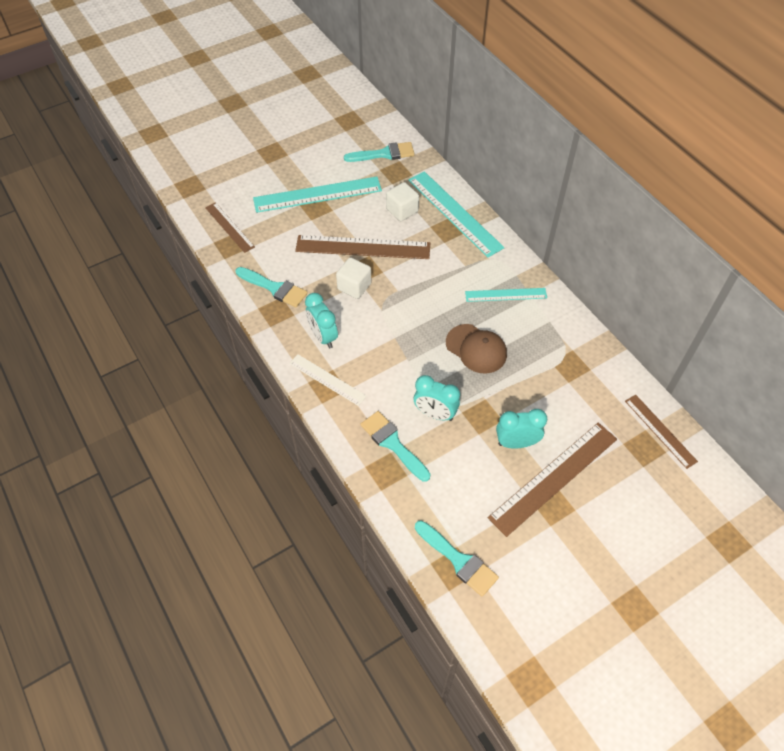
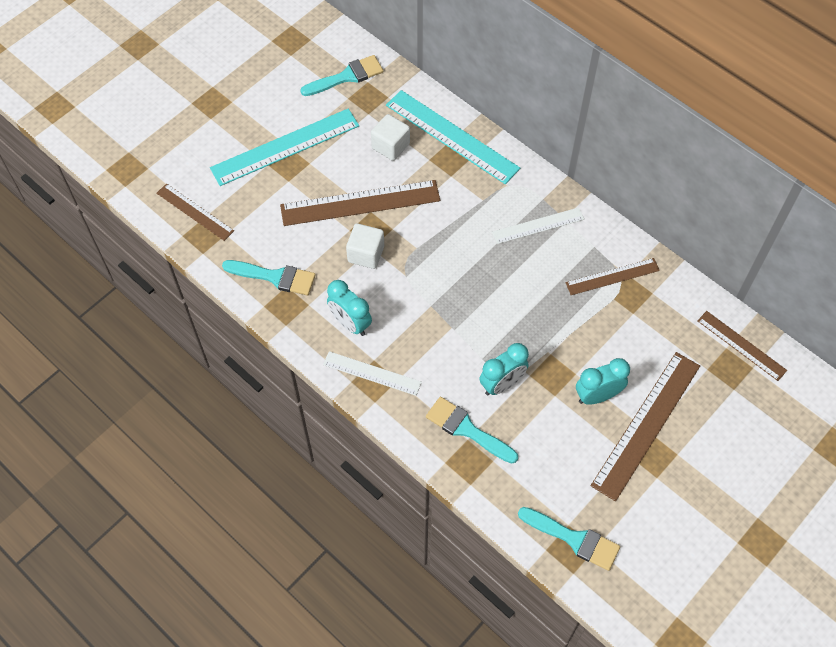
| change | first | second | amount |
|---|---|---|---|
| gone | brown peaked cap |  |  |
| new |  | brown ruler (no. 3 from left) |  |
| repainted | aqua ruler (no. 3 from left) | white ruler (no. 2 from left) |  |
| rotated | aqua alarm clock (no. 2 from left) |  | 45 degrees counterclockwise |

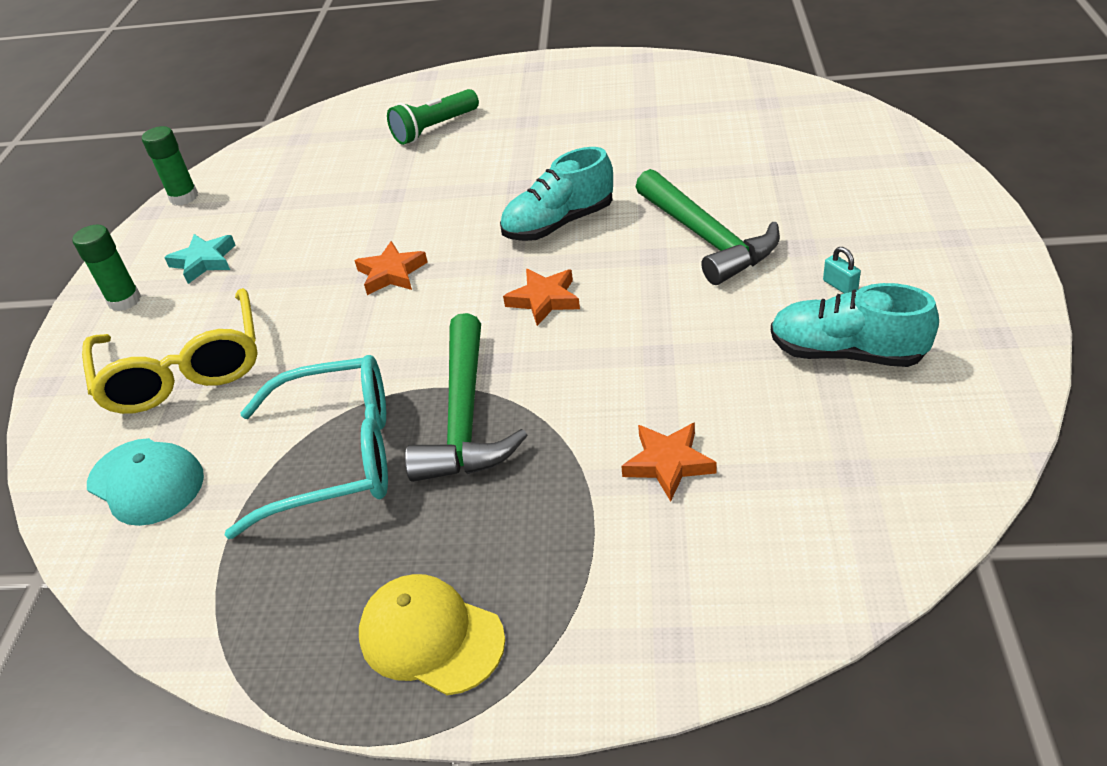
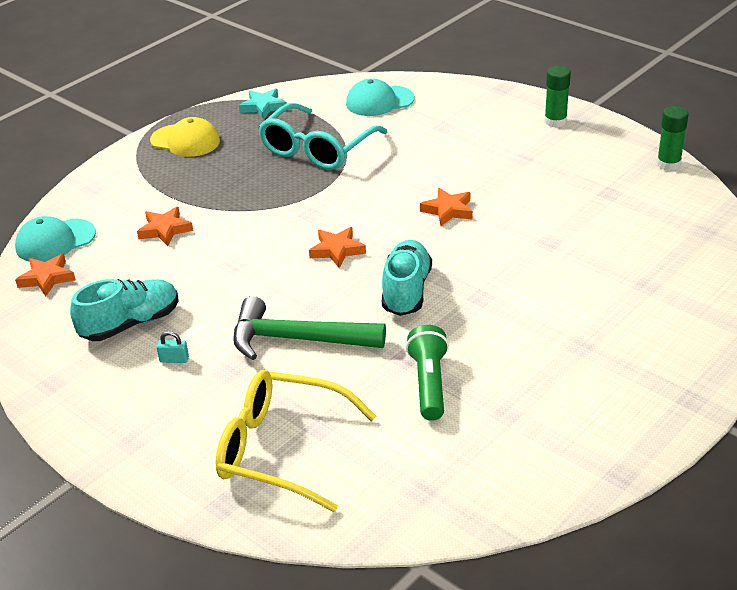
| change | first | second | amount |
|---|---|---|---|
| gone | emerald carpenter's hammer (no. 1 from left) |  |  |
| new |  | aqua peaked cap (no. 1 from left) |  |
| new |  | bright orange star shape (no. 1 from left) |  |
| shifted | yellow glasses |  |  |
| shifted | aqua star shape |  |  |
| shifted | emerald torch |  |  |
| rotated | yellow peaked cap |  | 45 degrees clockwise |

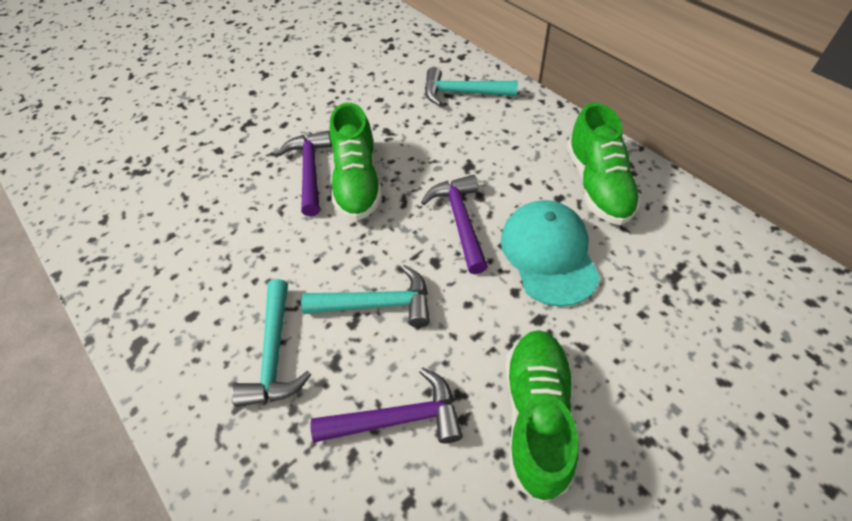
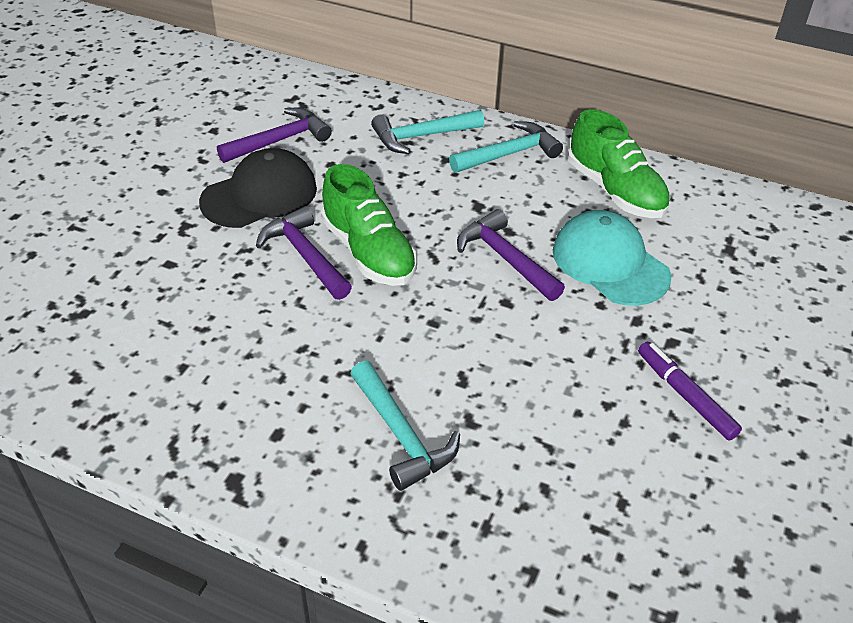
| change | first | second | amount |
|---|---|---|---|
| new |  | ebony peaked cap |  |
| shifted | aqua carpenter's hammer (no. 2 from left in the first image) | aqua carpenter's hammer (no. 3 from left) |  |
| shifted | purple carpenter's hammer (no. 2 from left in the first image) | purple carpenter's hammer (no. 1 from left) |  |
| swapped | emerald shoe (no. 2 from left) | purple marker |  |

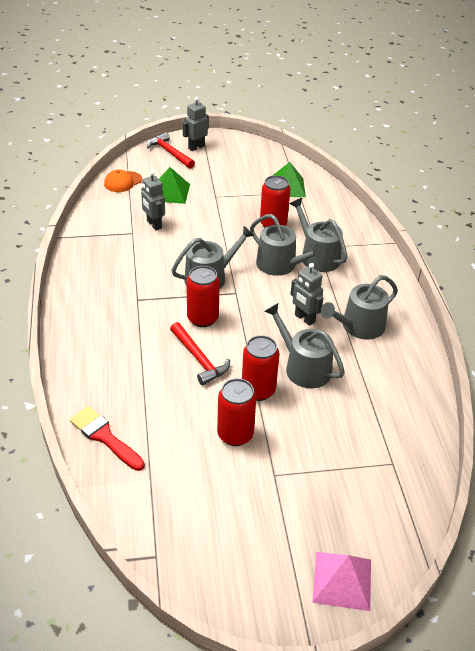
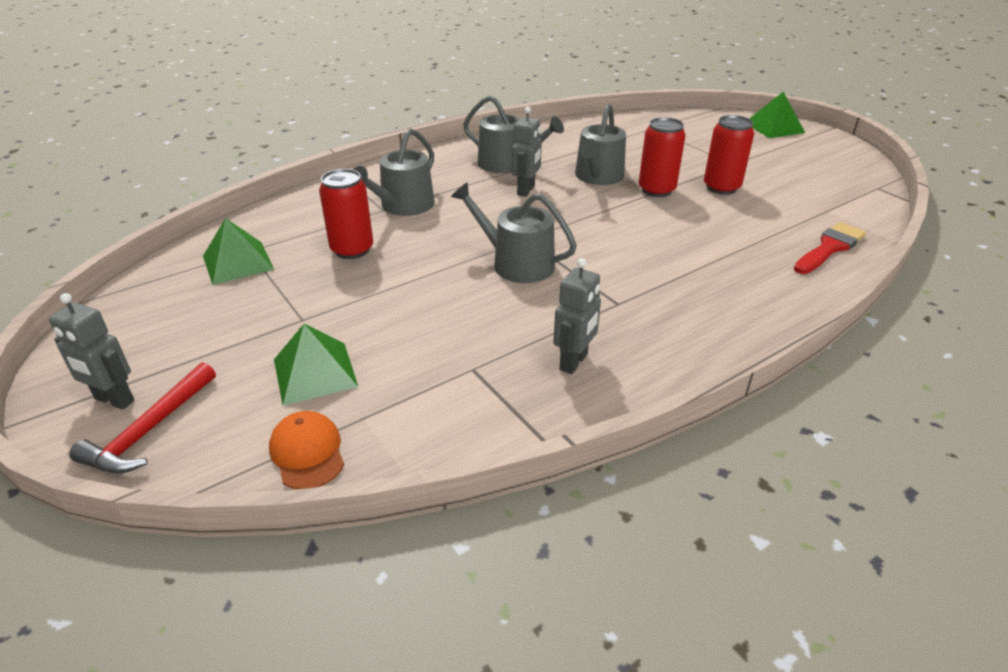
| change | first | second | amount |
|---|---|---|---|
| gone | scarlet carpenter's hammer (no. 2 from left) |  |  |
| gone | scarlet can (no. 1 from left) |  |  |
| gone | grey sprinkling can (no. 2 from left) |  |  |
| shifted | grey toy robot (no. 1 from left in the first image) | grey toy robot (no. 3 from left) |  |
| repainted | rosy pyramid shape | emerald pyramid shape (no. 3 from left) |  |
| rotated | scarlet brush |  | 150 degrees counterclockwise |
| rotated | bright orange peaked cap |  | 135 degrees counterclockwise |

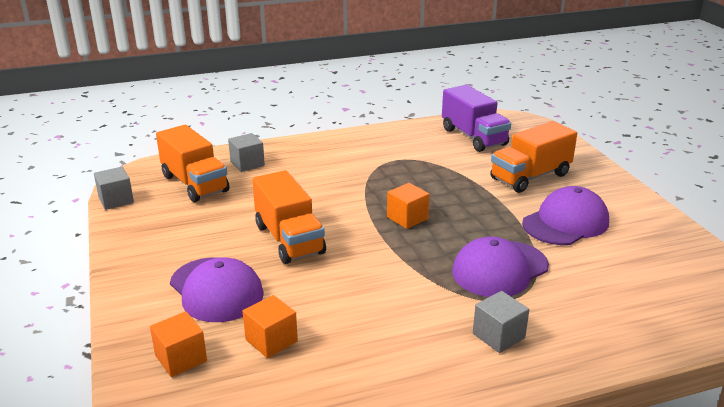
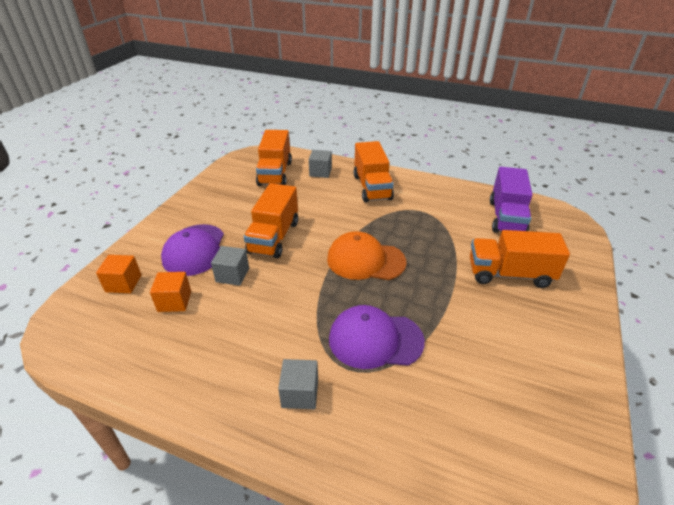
| change | first | second | amount |
|---|---|---|---|
| gone | purple peaked cap (no. 3 from left) |  |  |
| new |  | bright orange truck (no. 3 from left) |  |
| shifted | grey solid cube (no. 1 from left) |  |  |
| swapped | bright orange solid cube (no. 3 from left) | bright orange peaked cap |  |

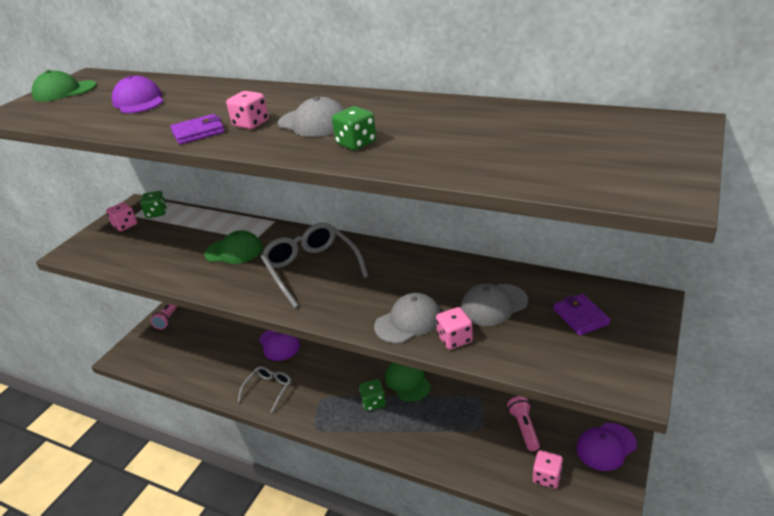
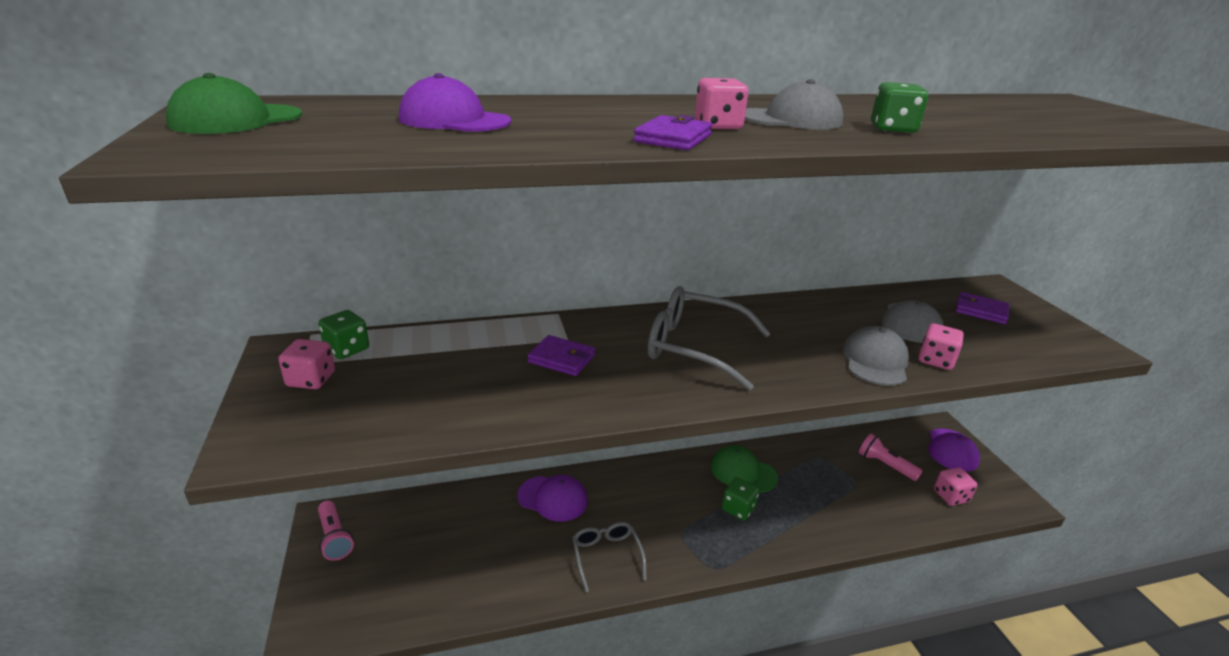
| change | first | second | amount |
|---|---|---|---|
| swapped | emerald peaked cap (no. 2 from left) | purple wallet (no. 1 from left) |  |

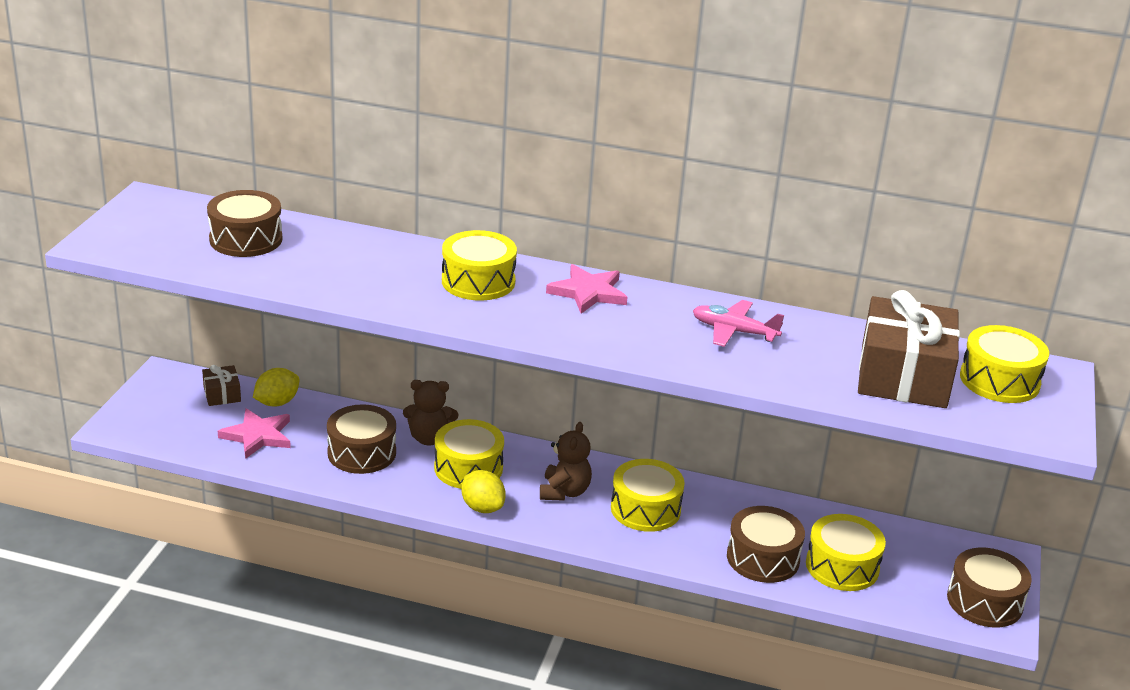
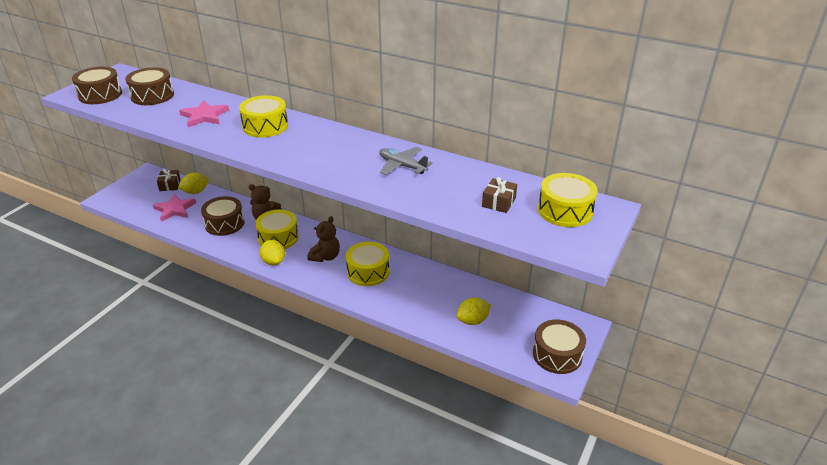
| change | first | second | amount |
|---|---|---|---|
| shifted | rosy star shape (no. 2 from left) |  |  |
| shifted | brown toy drum (no. 3 from left in the first image) | brown toy drum (no. 1 from left) |  |
| swapped | yellow toy drum (no. 4 from left) | yellow lemon (no. 3 from left) |  |
| repainted | rosy plane | grey plane |  |
| scaled | brown wrapped gift (no. 2 from left) |  | x0.45 |

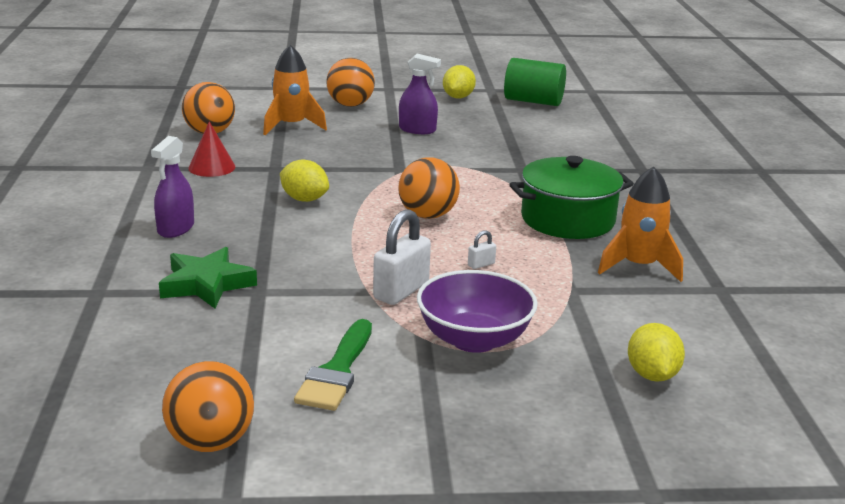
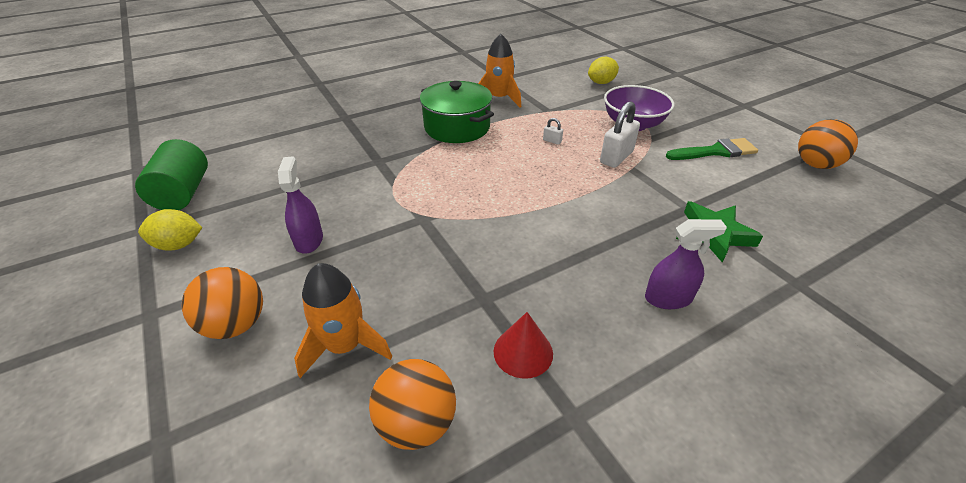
| change | first | second | amount |
|---|---|---|---|
| gone | yellow lemon (no. 1 from left) |  |  |
| gone | bright orange ball (no. 4 from left) |  |  |
| rotated | white lock (no. 1 from left in the first image) | white lock (no. 2 from left) | 60 degrees counterclockwise |

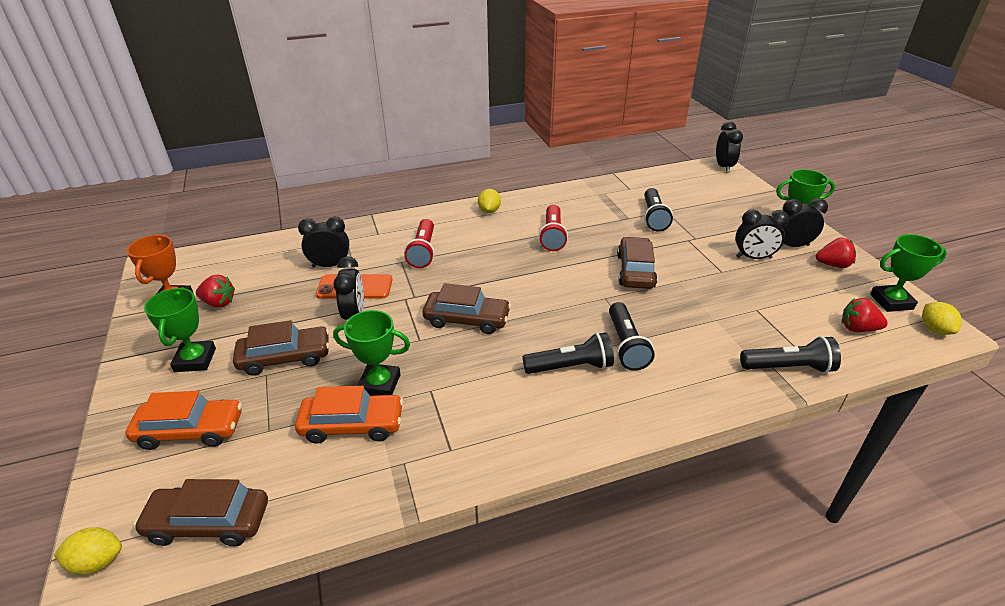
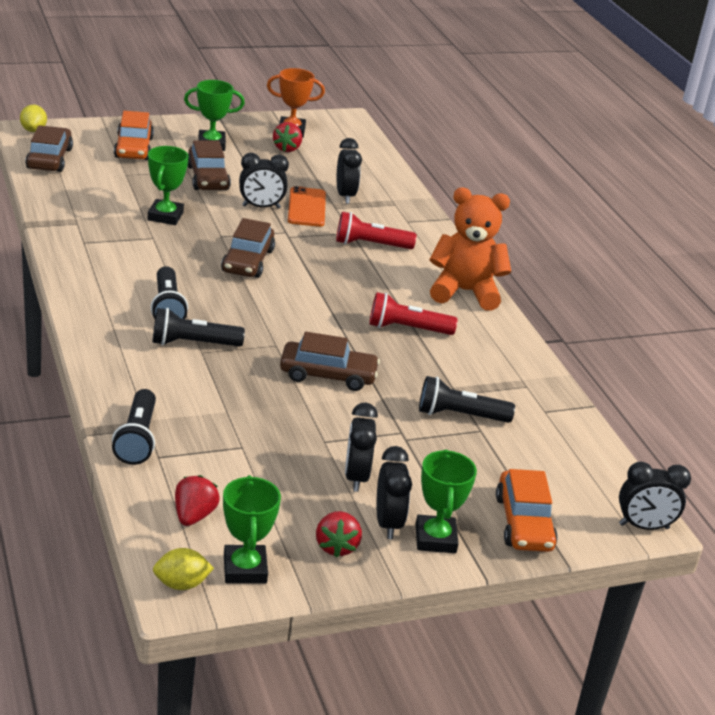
| change | first | second | amount |
|---|---|---|---|
| shifted | bright orange car (no. 2 from left) |  |  |
| swapped | yellow lemon (no. 2 from left) | bright orange stuffed bear |  |

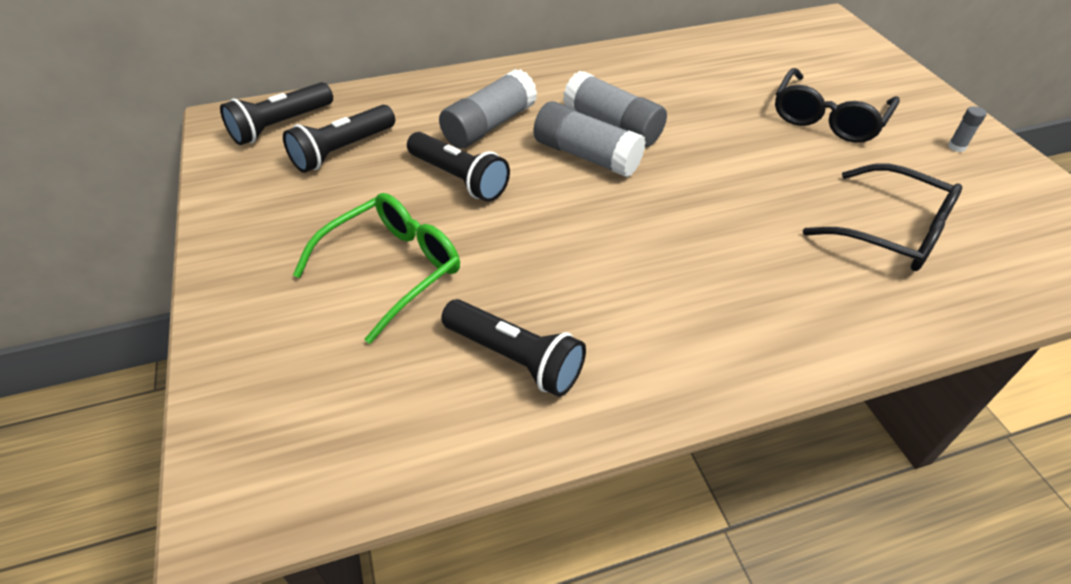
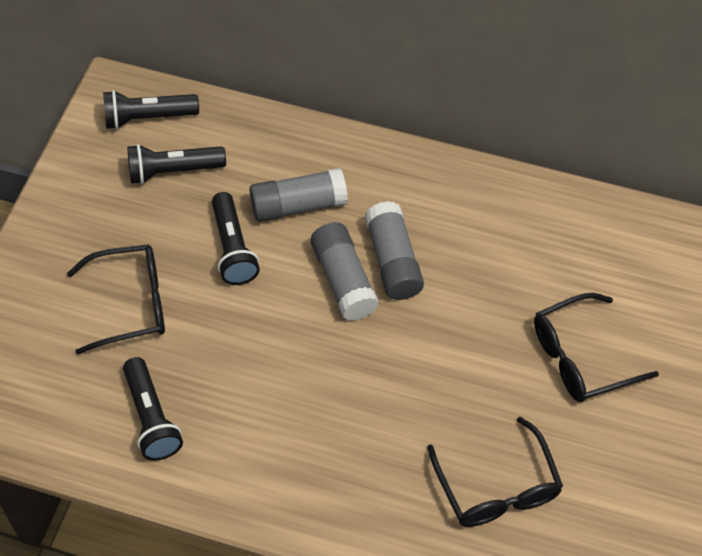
| change | first | second | amount |
|---|---|---|---|
| gone | grey glue stick (no. 4 from left) |  |  |
| repainted | emerald glasses | ebony glasses (no. 1 from left) |  |

